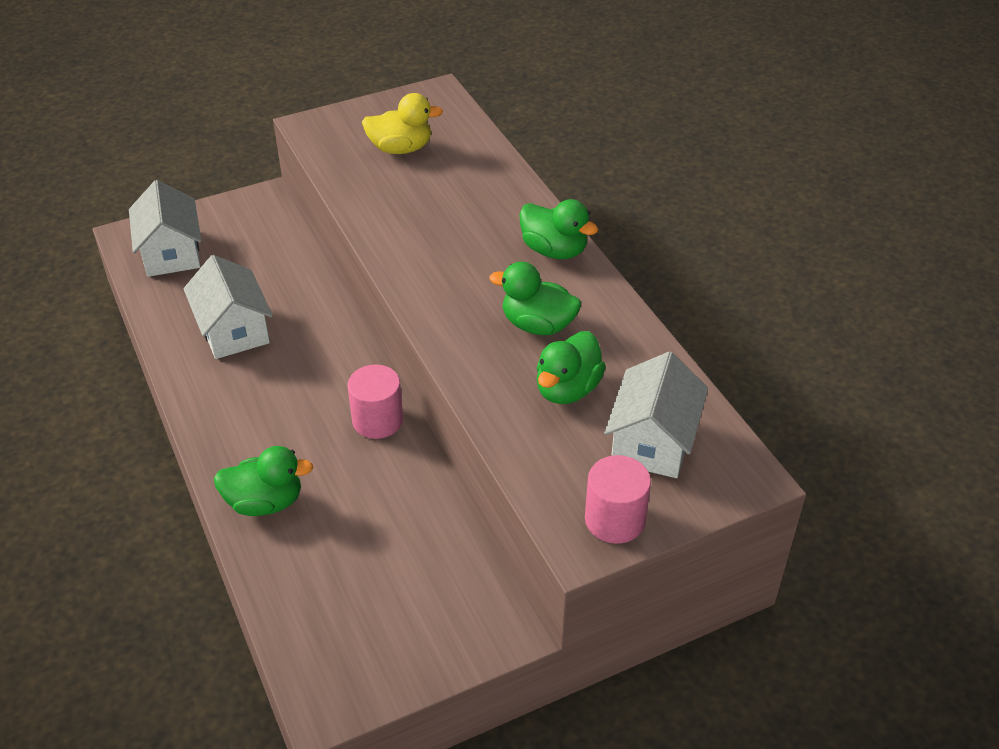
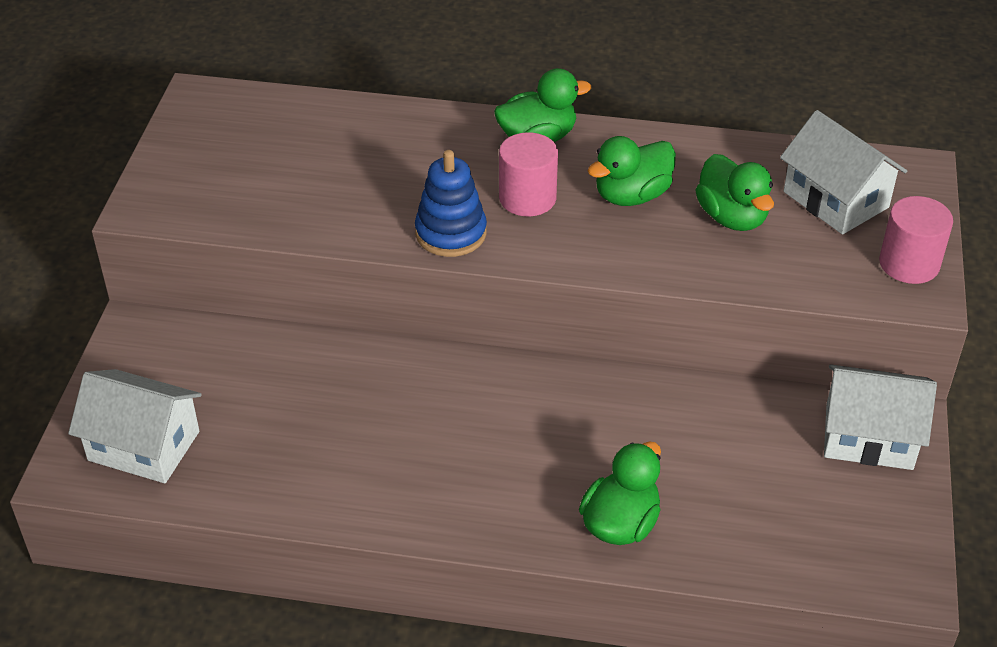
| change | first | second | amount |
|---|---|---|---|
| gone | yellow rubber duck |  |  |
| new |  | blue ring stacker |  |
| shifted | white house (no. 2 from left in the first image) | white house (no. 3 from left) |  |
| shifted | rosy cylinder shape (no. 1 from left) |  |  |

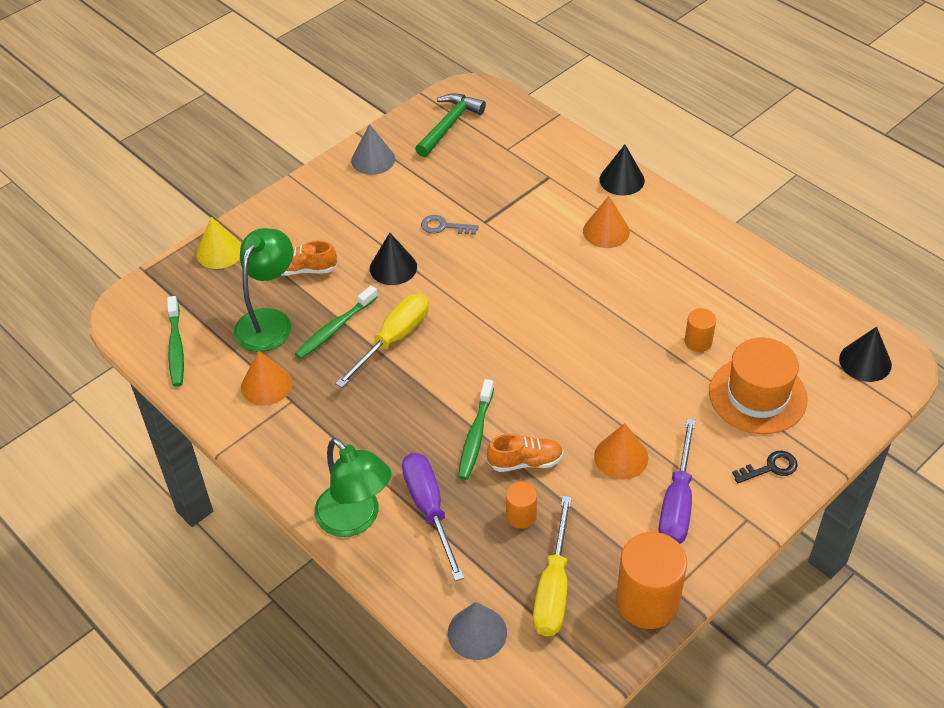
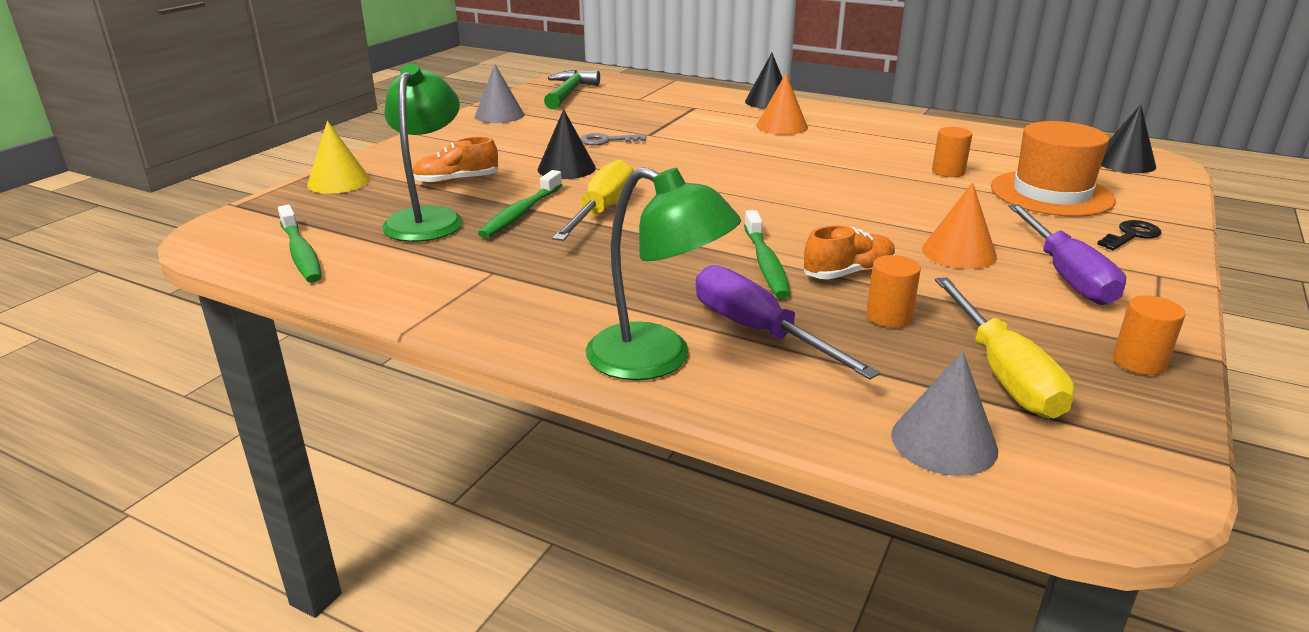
| change | first | second | amount |
|---|---|---|---|
| gone | bright orange cone shape (no. 1 from left) |  |  |
| scaled | bright orange cylinder shape (no. 2 from left in the first image) | bright orange cylinder shape (no. 3 from left) | x0.51 |

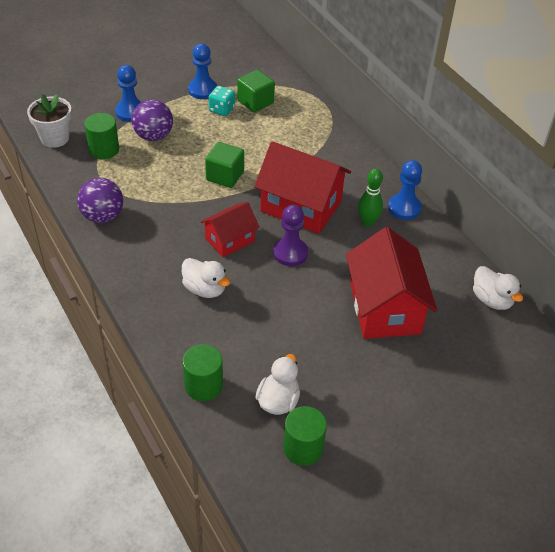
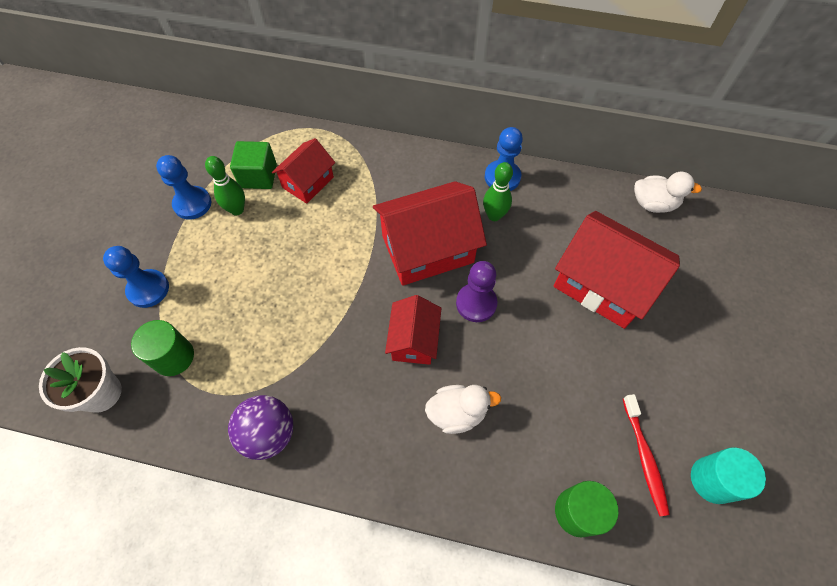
| change | first | second | amount |
|---|---|---|---|
| gone | purple ball (no. 2 from left) |  |  |
| gone | emerald solid cube (no. 1 from left) |  |  |
| new |  | scarlet house (no. 1 from left) |  |
| swapped | aqua die | emerald skittle (no. 1 from left) |  |
| swapped | white rubber duck (no. 2 from left) | scarlet tooth brush |  |
| repainted | emerald cylinder shape (no. 3 from left) | aqua cylinder shape |  |

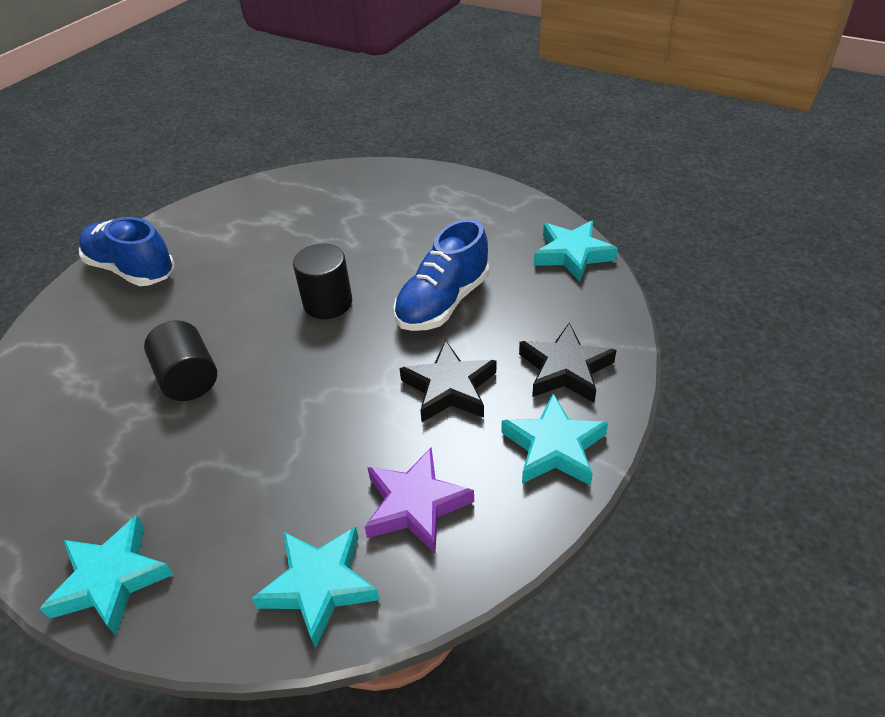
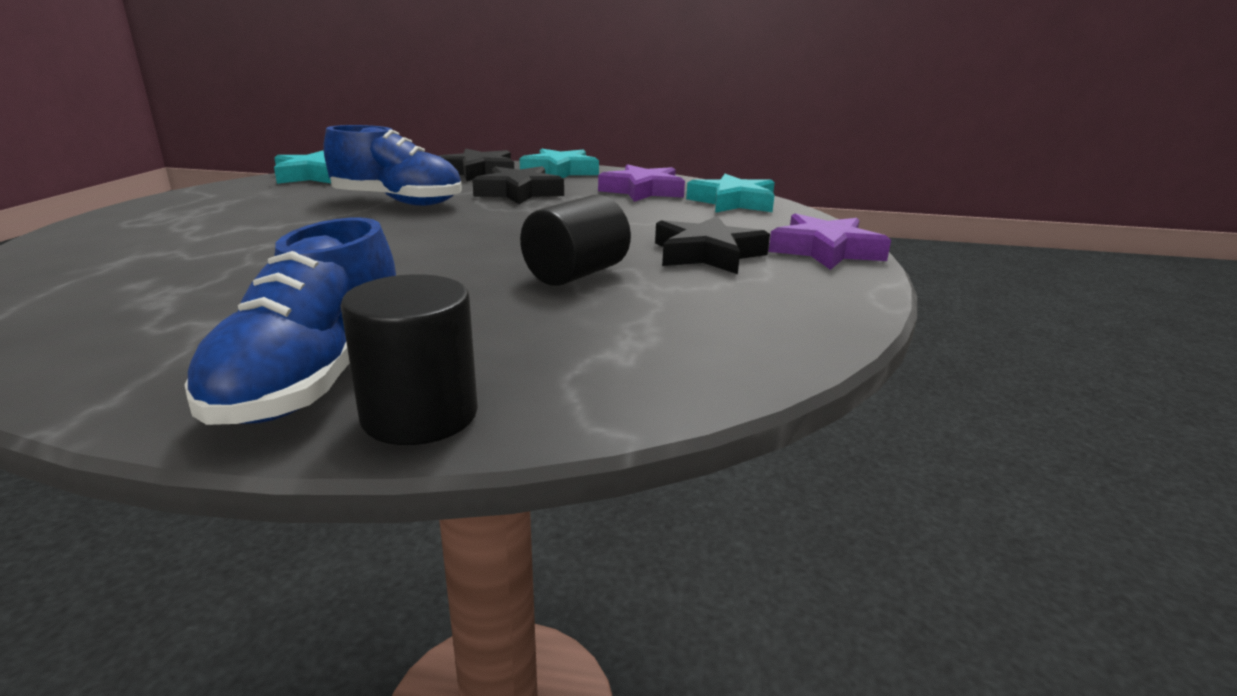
| change | first | second | amount |
|---|---|---|---|
| new |  | ebony star shape (no. 3 from left) |  |
| shifted | ebony cylinder shape (no. 2 from left in the first image) | ebony cylinder shape (no. 1 from left) |  |
| repainted | aqua star shape (no. 1 from left) | purple star shape (no. 2 from left) |  |

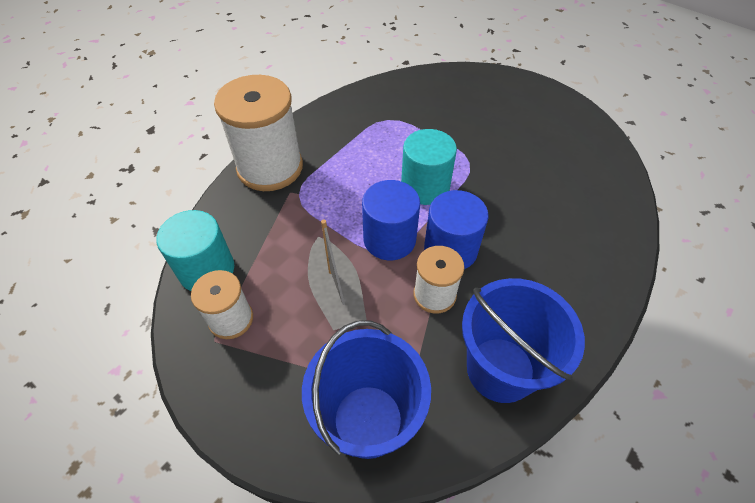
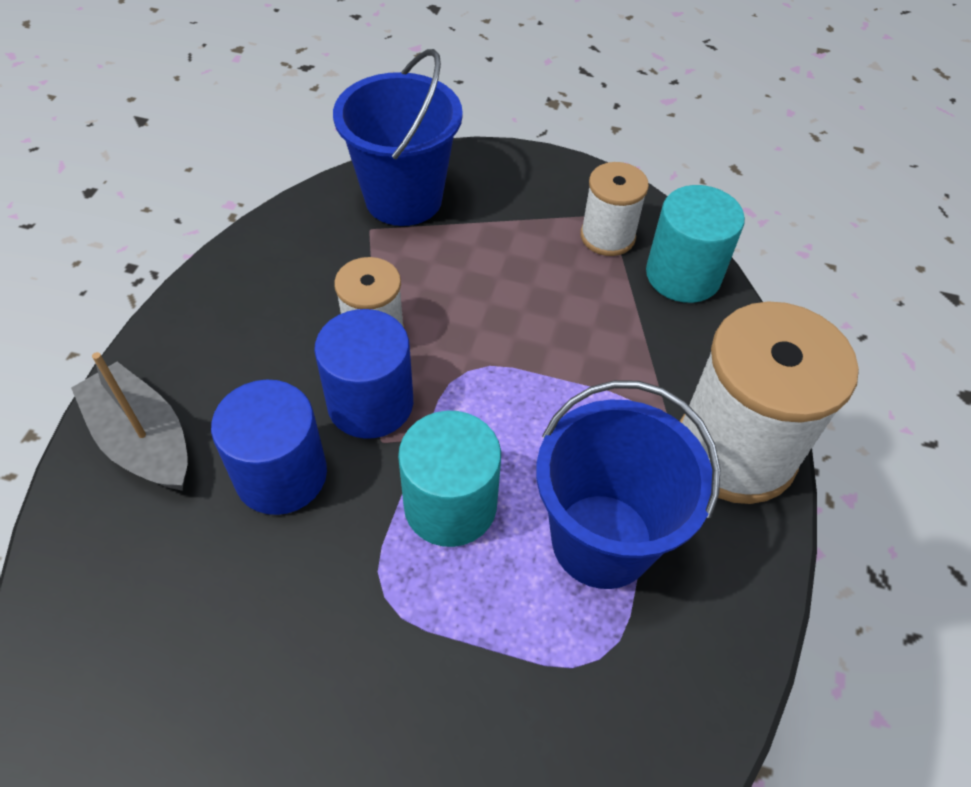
| change | first | second | amount |
|---|---|---|---|
| shifted | grey boat |  |  |
| shifted | blue cylinder shape (no. 1 from left) |  |  |
| shifted | blue bucket (no. 2 from left) |  |  |

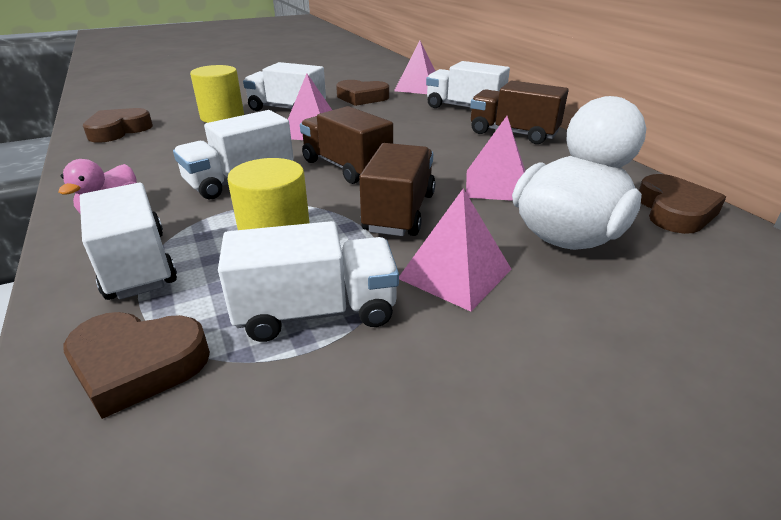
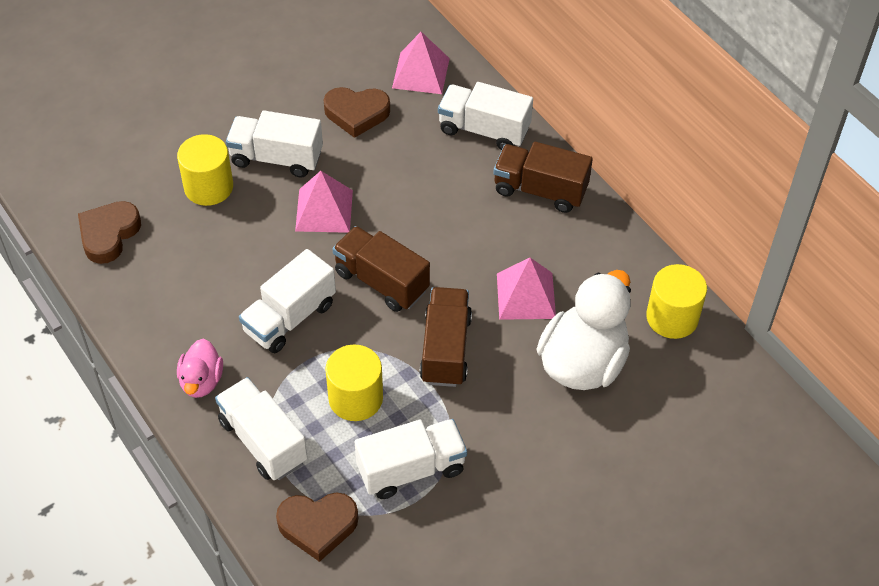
| change | first | second | amount |
|---|---|---|---|
| gone | rosy pyramid shape (no. 3 from left) |  |  |
| swapped | brown love heart (no. 4 from left) | yellow cylinder shape (no. 3 from left) |  |

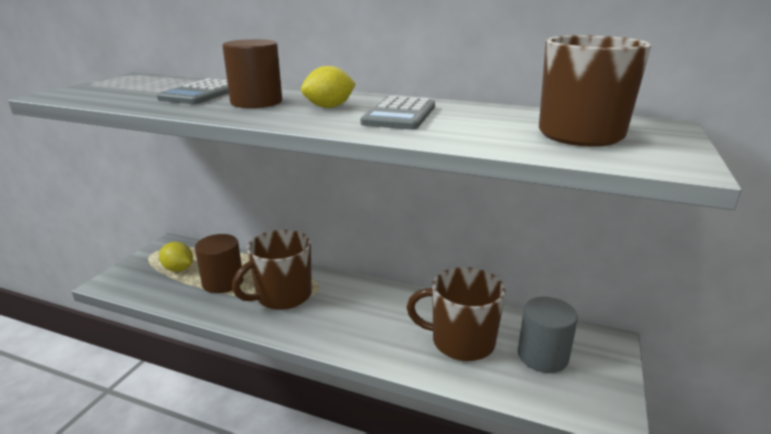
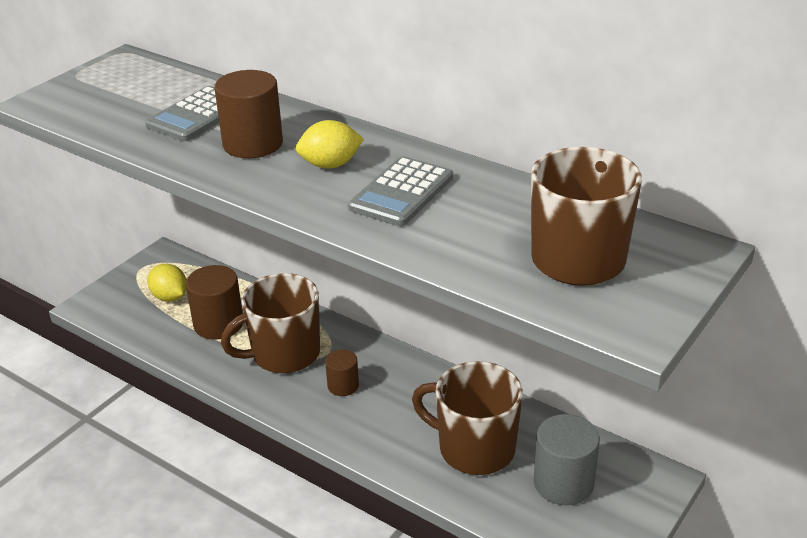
| change | first | second | amount |
|---|---|---|---|
| new |  | brown cylinder shape (no. 3 from left) |  |

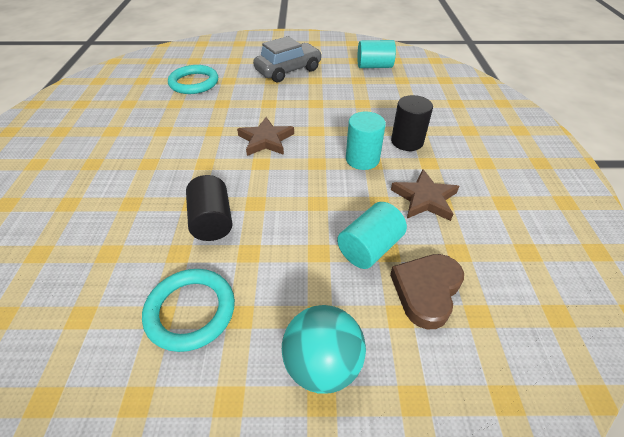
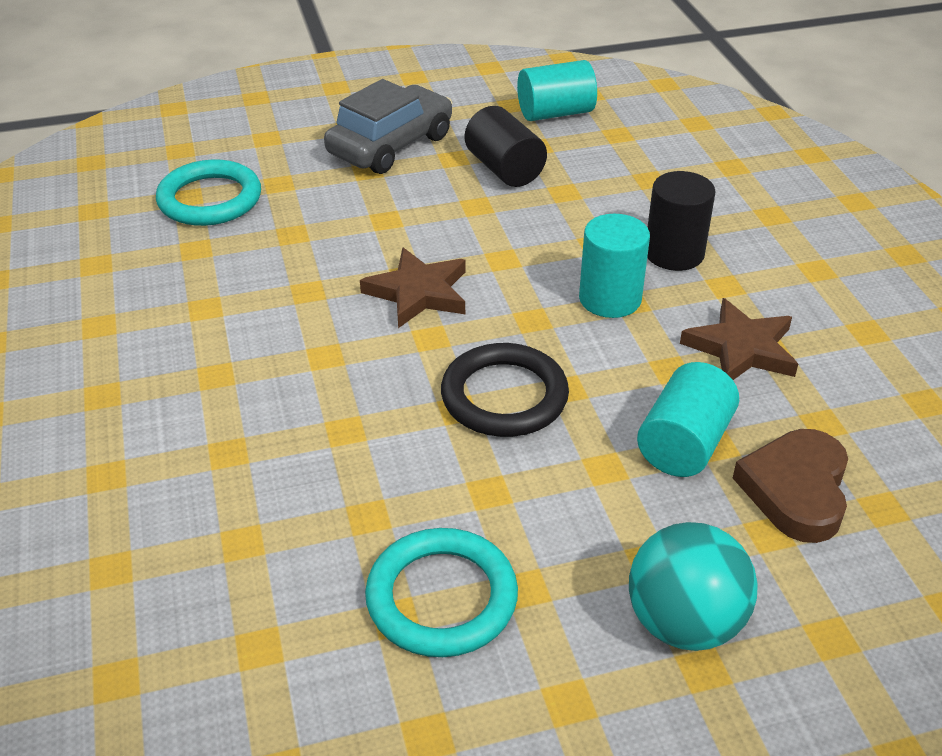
| change | first | second | amount |
|---|---|---|---|
| new |  | ebony ring |  |
| shifted | ebony cylinder shape (no. 1 from left) |  |  |

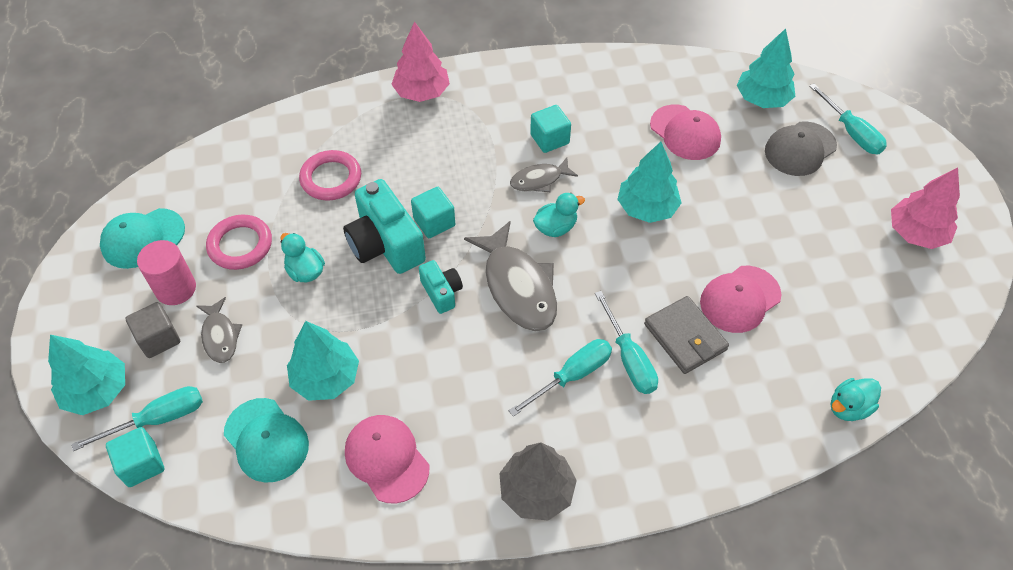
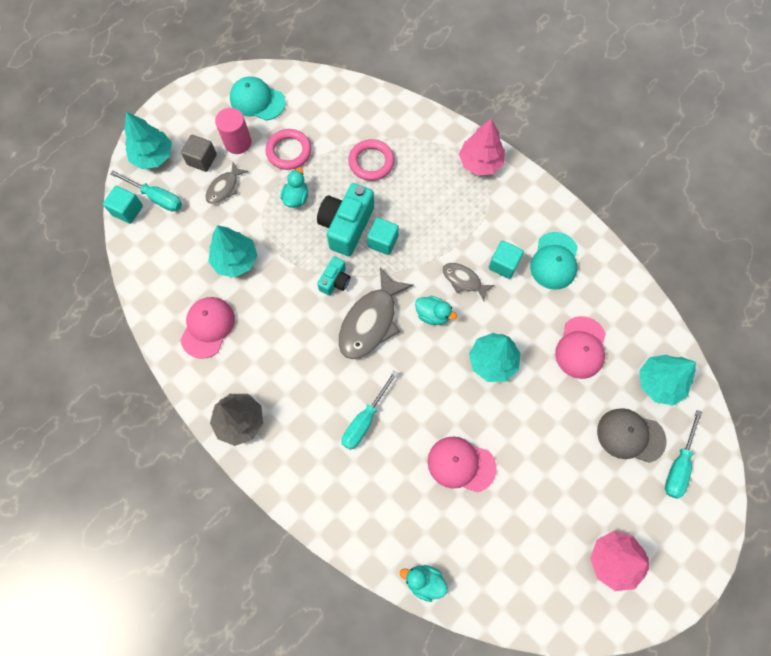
| change | first | second | amount |
|---|---|---|---|
| gone | aqua flat screwdriver (no. 2 from left) |  |  |
| gone | grey wallet |  |  |
| shifted | aqua peaked cap (no. 2 from left) |  |  |

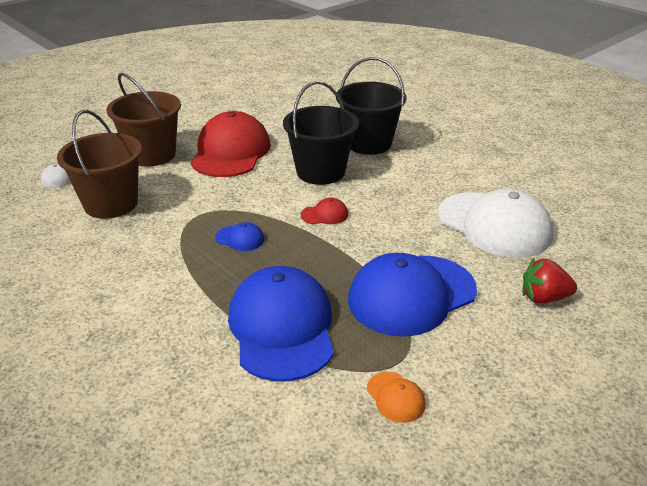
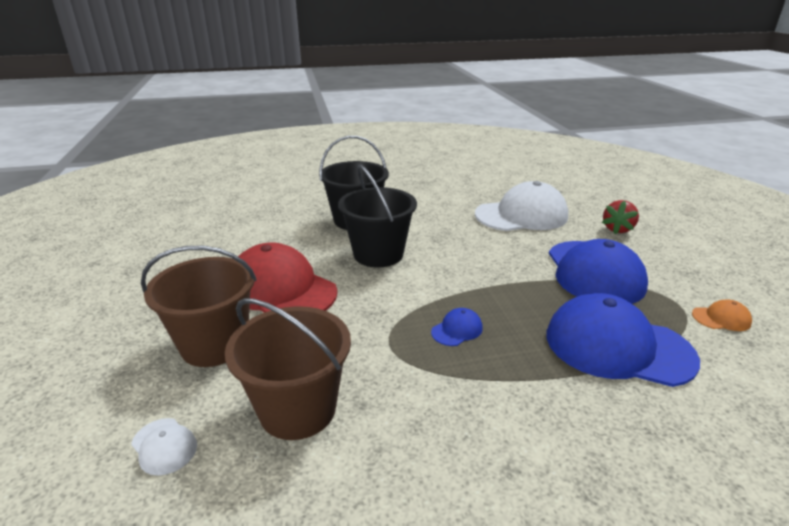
| change | first | second | amount |
|---|---|---|---|
| gone | scarlet peaked cap (no. 2 from left) |  |  |

